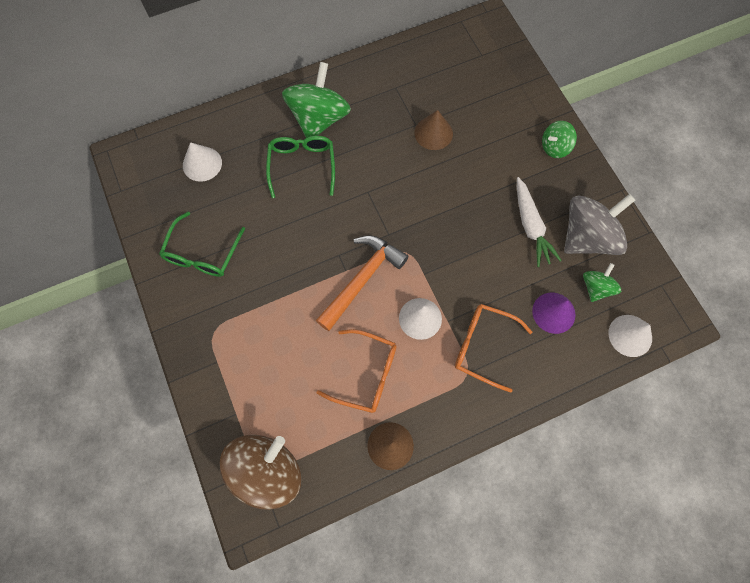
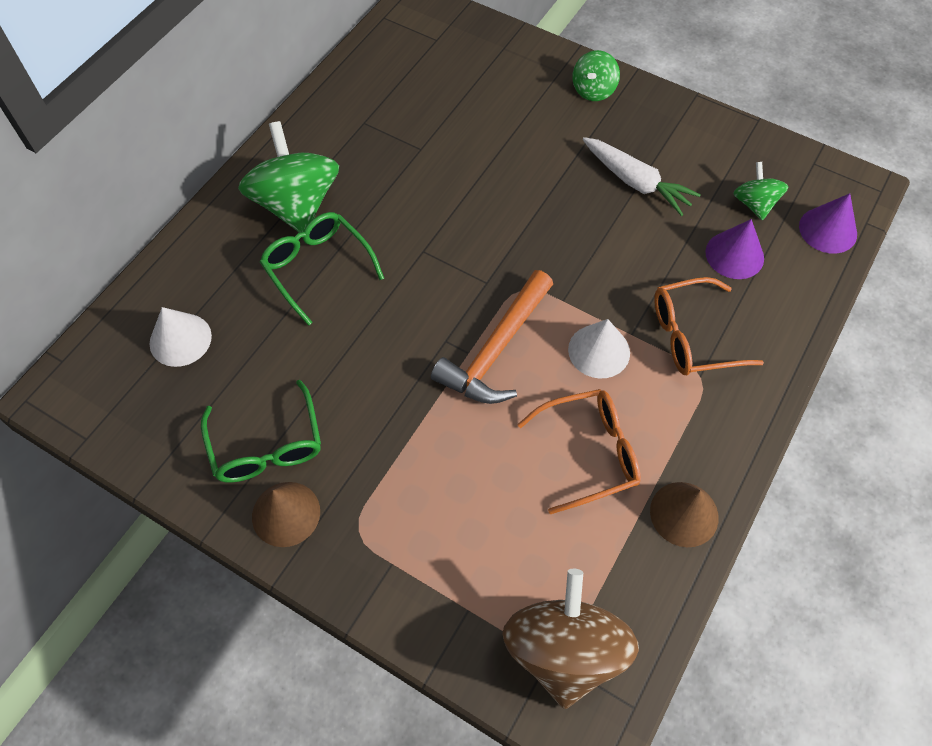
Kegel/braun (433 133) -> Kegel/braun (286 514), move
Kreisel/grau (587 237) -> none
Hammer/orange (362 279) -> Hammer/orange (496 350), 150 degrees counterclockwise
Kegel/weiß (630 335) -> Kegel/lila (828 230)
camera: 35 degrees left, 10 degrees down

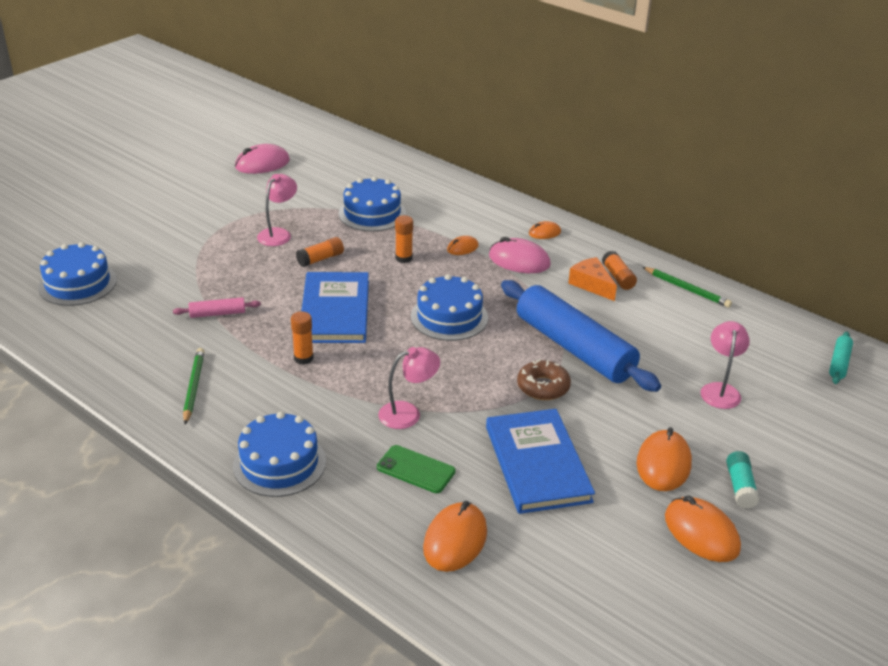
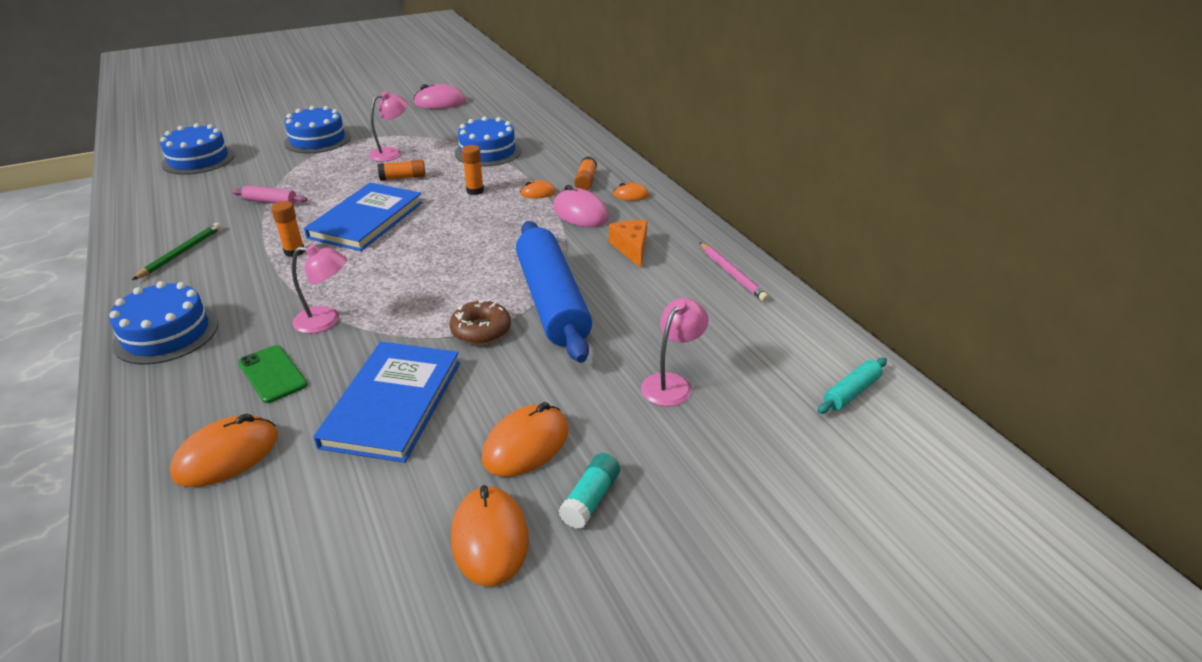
Klebestift/orange (618 277) -> Klebestift/orange (586 181), move
Bleistift/grün (687 289) -> Bleistift/rosa (732 274)
Kuchen/blau (449 317) -> Kuchen/blau (317 140), move
camera: 25 degrees right, 0 degrees up

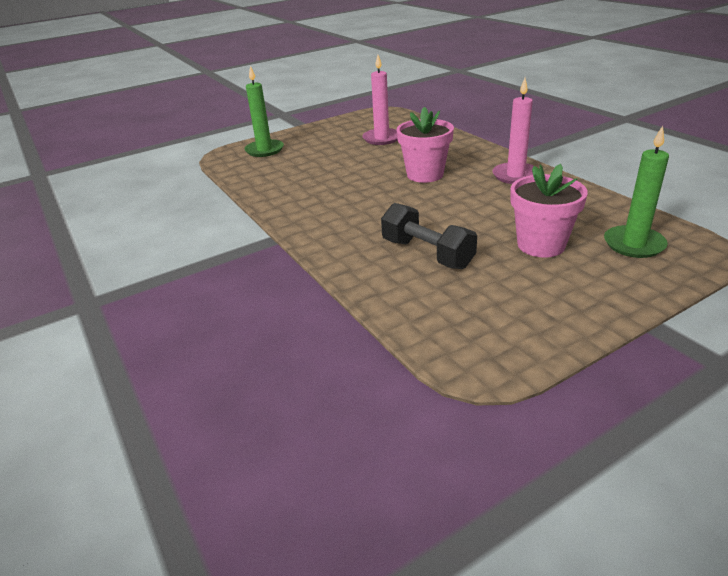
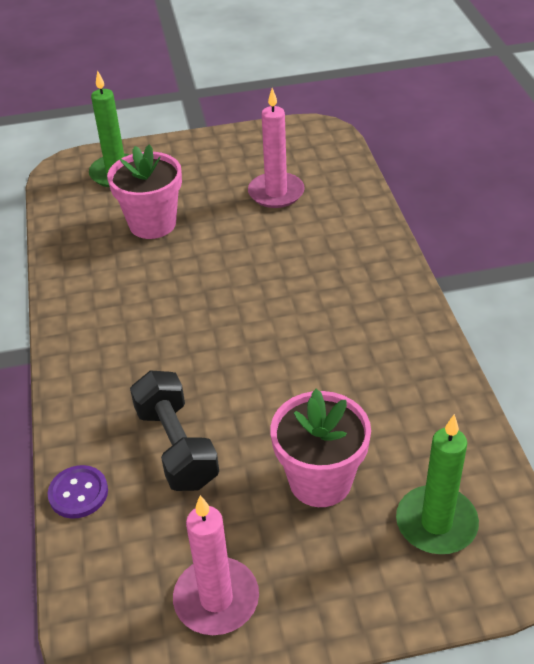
Kerze/rosa (515 175) -> Kerze/rosa (216 599), move
Blumentopf/rosa (425 175) -> Blumentopf/rosa (152 224), move
none -> Knopf/lila (78 493)
camera: 20 degrees right, 10 degrees up

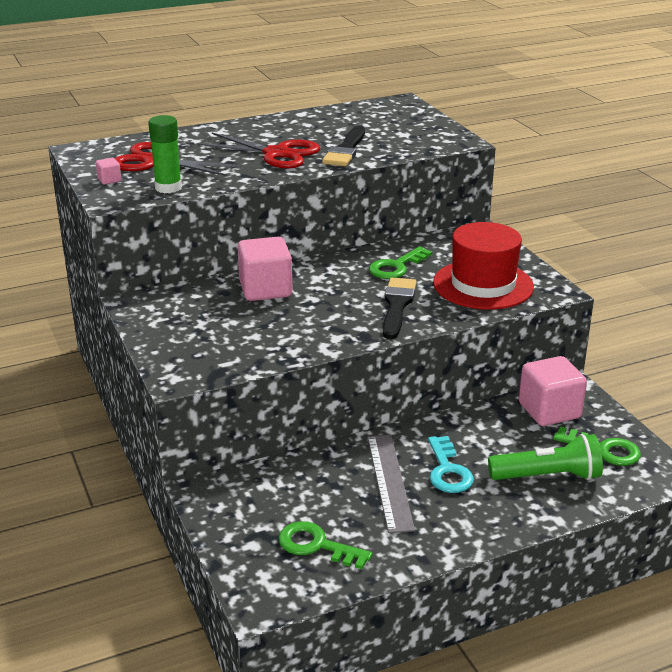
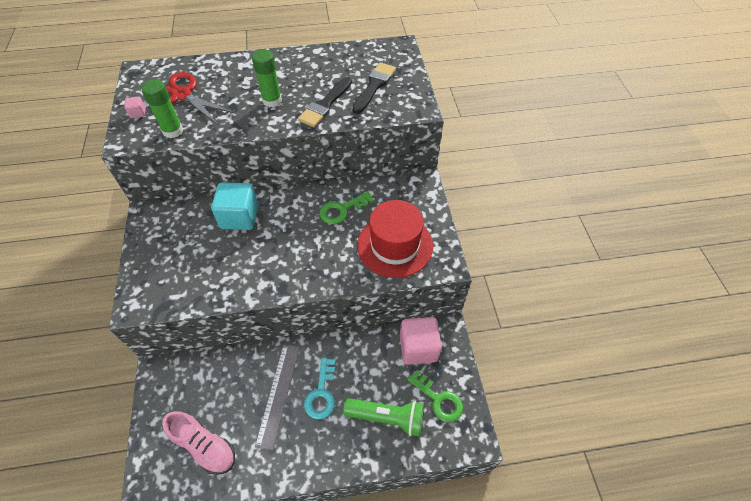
Schere/rot (277 154) -> Klebestift/grün (272 100)
Kubus/rosa (265 289) -> Kubus/türkis (239 217)
Pinsel/schwarz (397 305) -> Pinsel/schwarz (374 86), move
Schlüssel/grün (317 545) -> Schuh/rosa (204 446)
camera: 15 degrees right, 25 degrees up

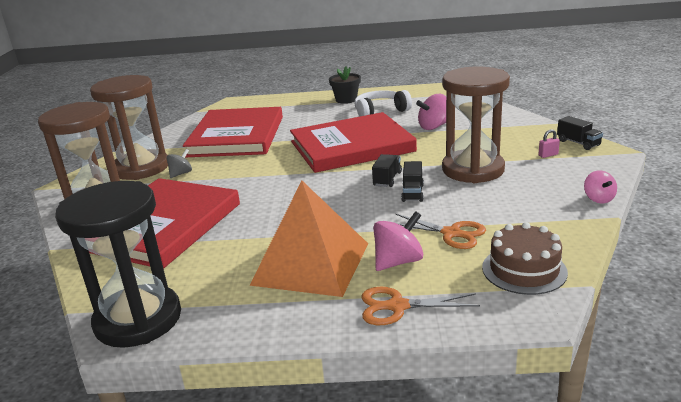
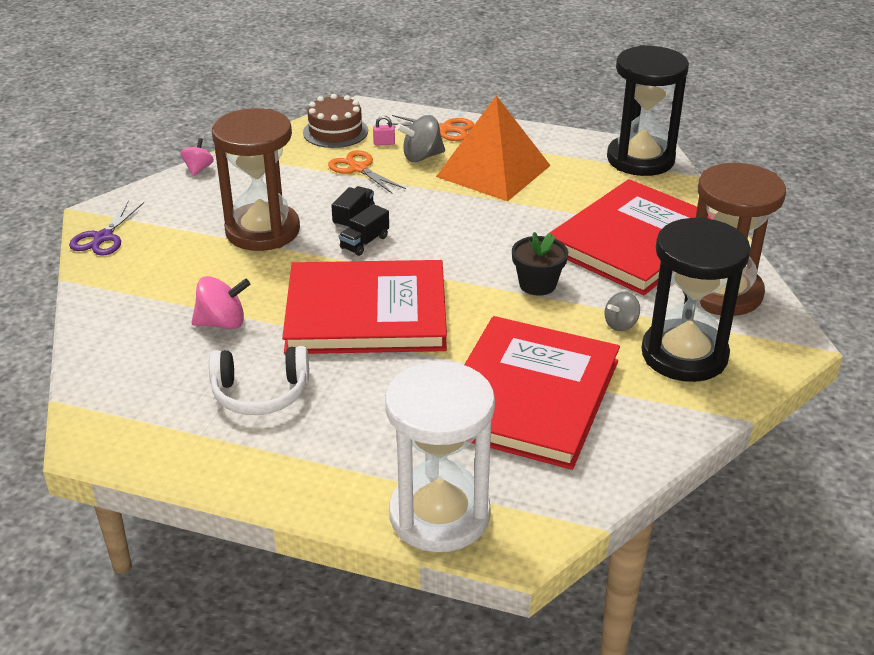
Blumentopf/schwarz (346 100) -> Blumentopf/schwarz (537 284), move
Sanduhr/braun (141 168) -> Sanduhr/schwarz (684 355)
Lastwagen/schwarz (578 143) -> Schere/lila (103 237)
Vorhängeschloss/rosa (548 155) -> Vorhängeschloss/rosa (384 143), move
Kreisel/rosa (398 261) -> Kreisel/grau (422 157)
none -> Sanduhr/weiß (439 515)
camera: 165 degrees left, 10 degrees up

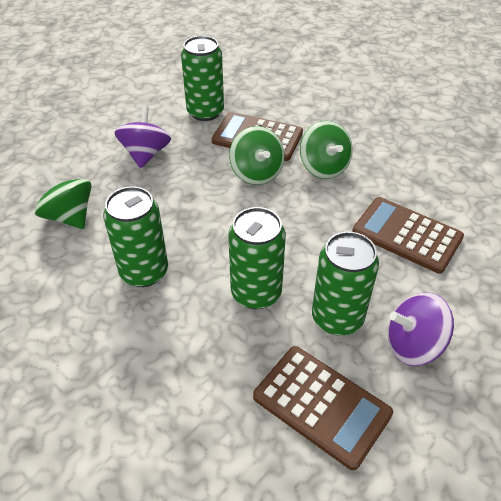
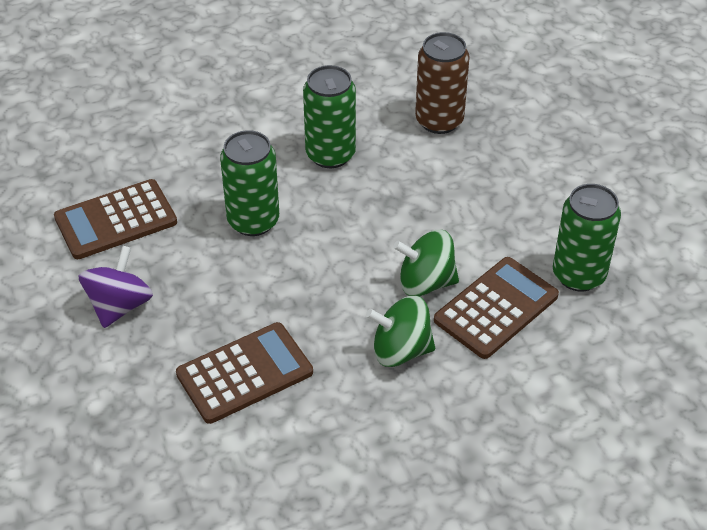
Kreisel/lila (146 154) -> none
Kreisel/grün (69 216) -> Dose/braun (439 121)
Dose/grün (337 318) -> none
camera: 115 degrees right, 0 degrees up

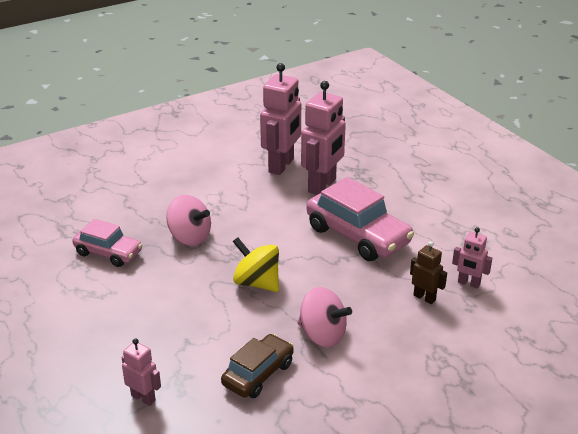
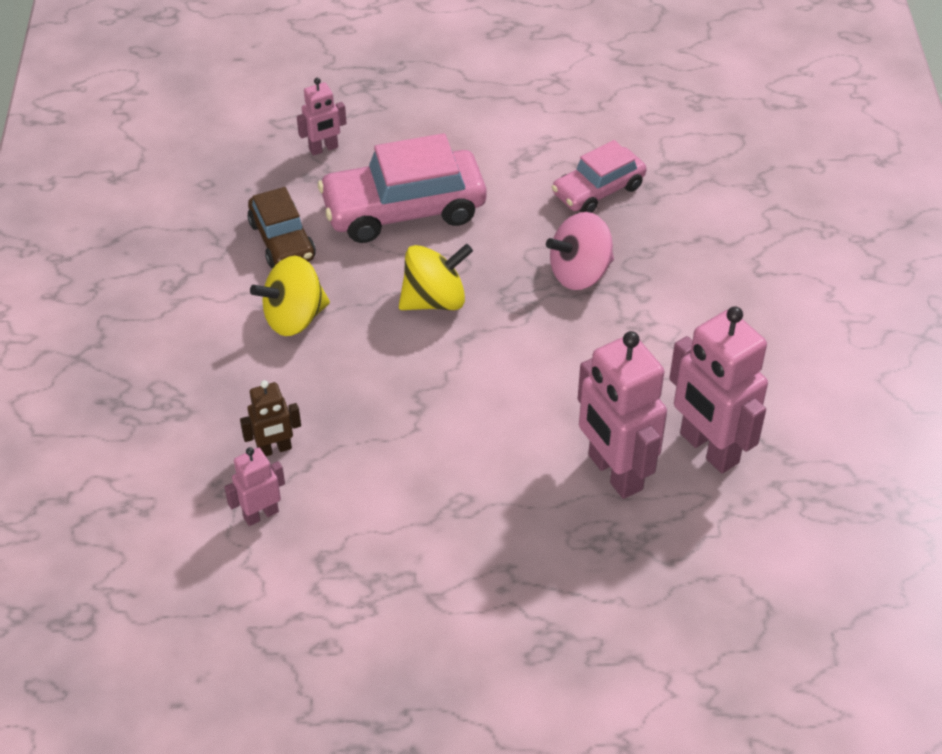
Auto/rosa (358 235) -> Auto/rosa (404 210), move
Kreisel/rosa (322 335) -> Kreisel/gelb (294 318)
camera: 120 degrees right, 15 degrees up

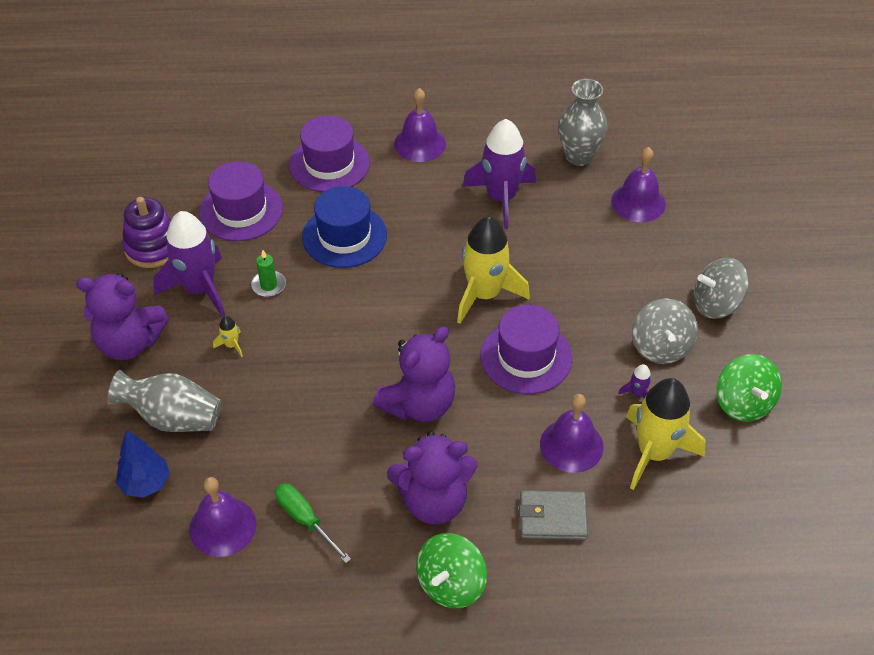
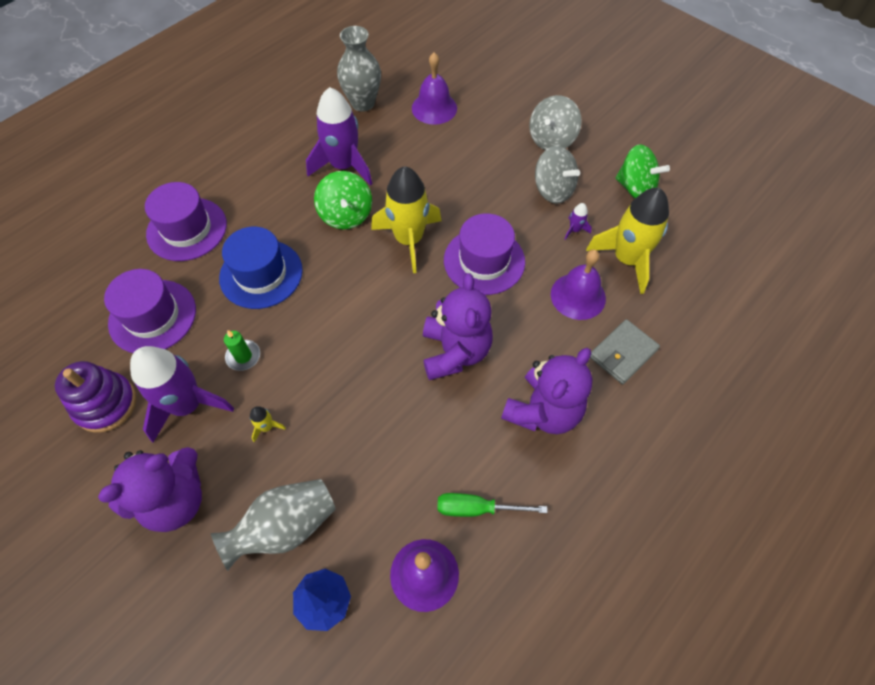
Glocke/lila (420 143) -> none
Kreisel/grün (451 584) -> Kreisel/grün (346 215), move
camera: 45 degrees left, 10 degrees up

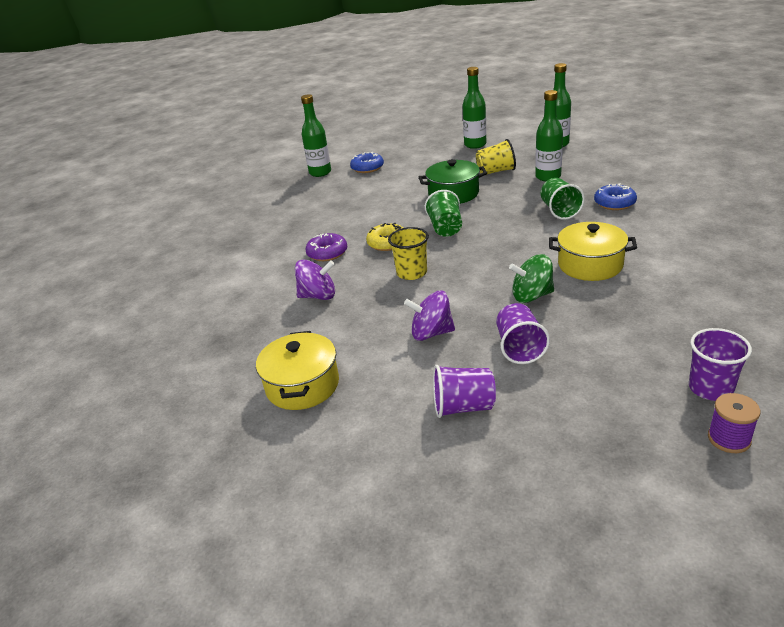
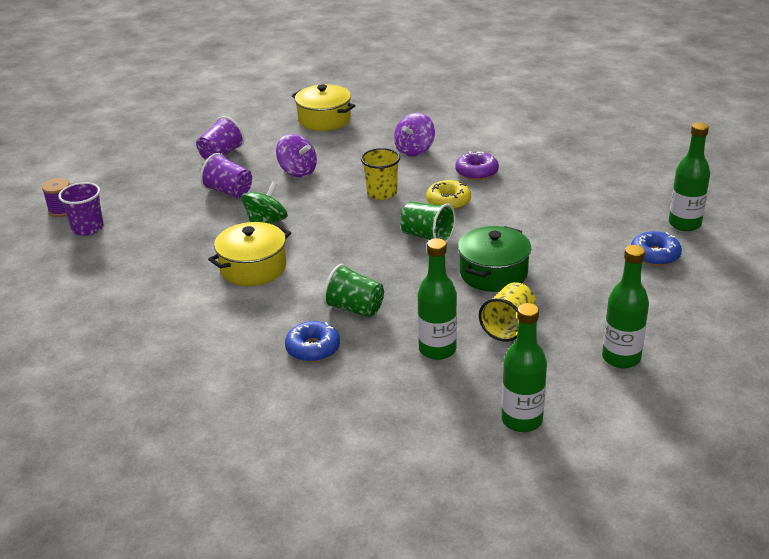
Kreisel/lila (431 333) -> Kreisel/lila (297 171), 90 degrees clockwise
camera: 125 degrees right, 0 degrees up

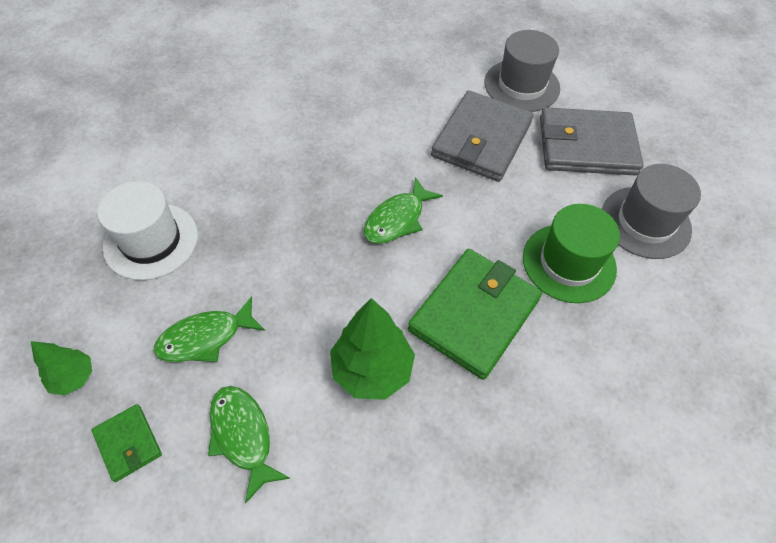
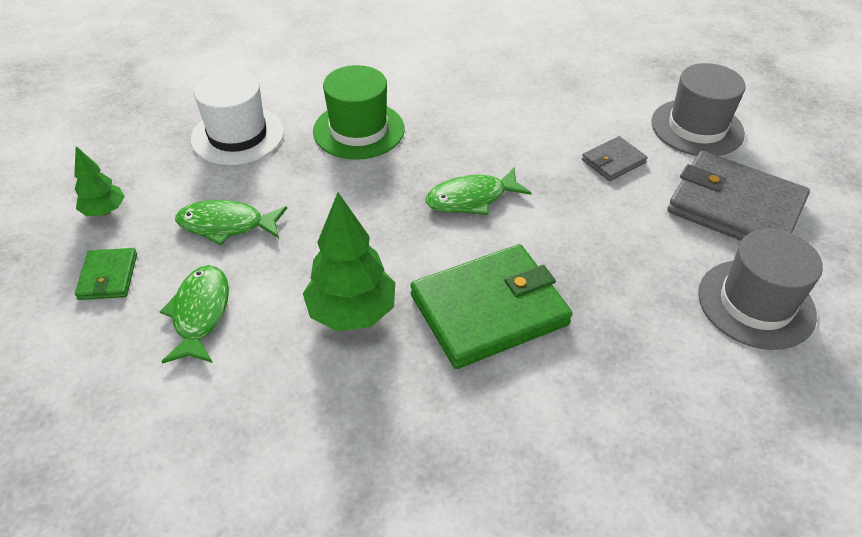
Geldbörse/grau (481 140) -> Geldbörse/grau (613 161), x0.48
Hut/grün (569 263) -> Hut/grün (359 130), move
camera: 30 degrees right, 10 degrees down

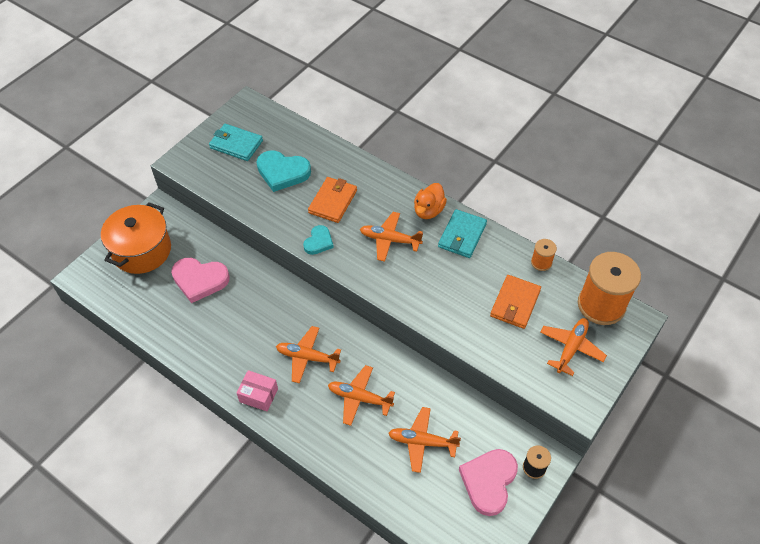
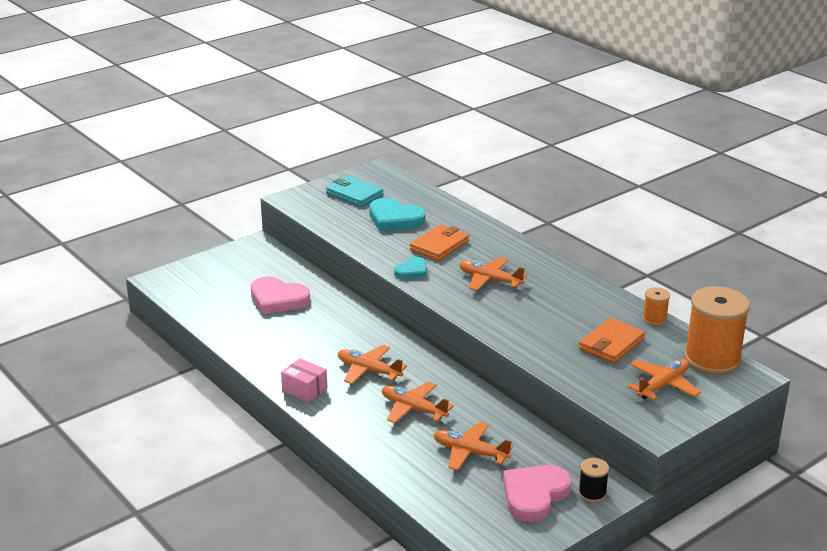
Ente/orange (428 210) -> none
Kochtopf/orange (142 250) -> none
Geldbörse/türkis (462 235) -> none
camera: 15 degrees right, 25 degrees down

